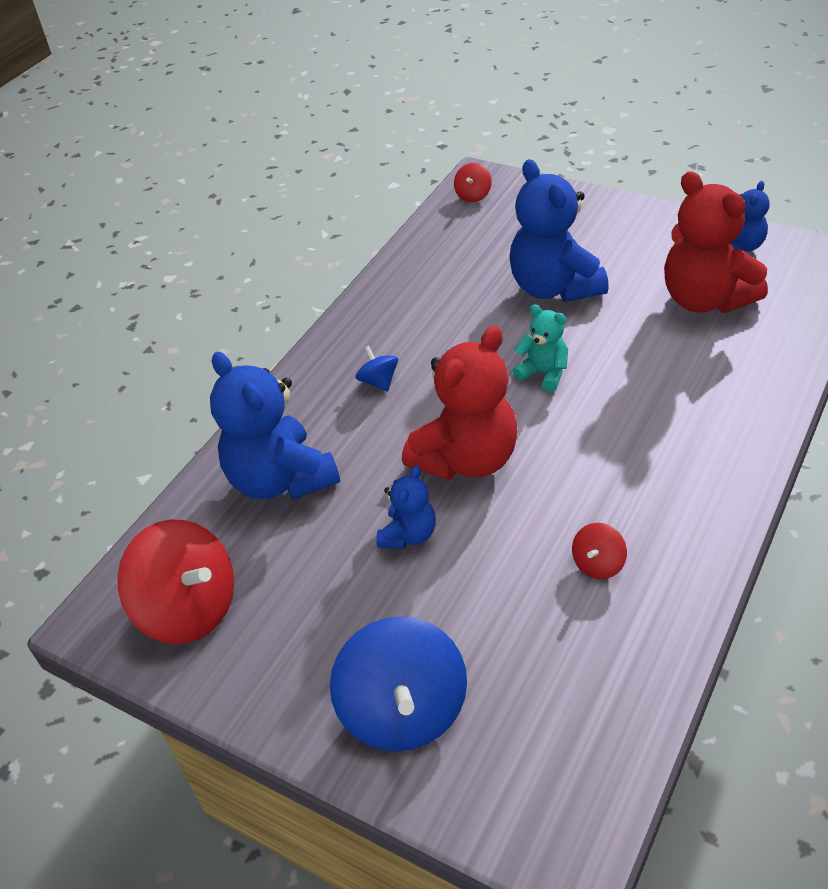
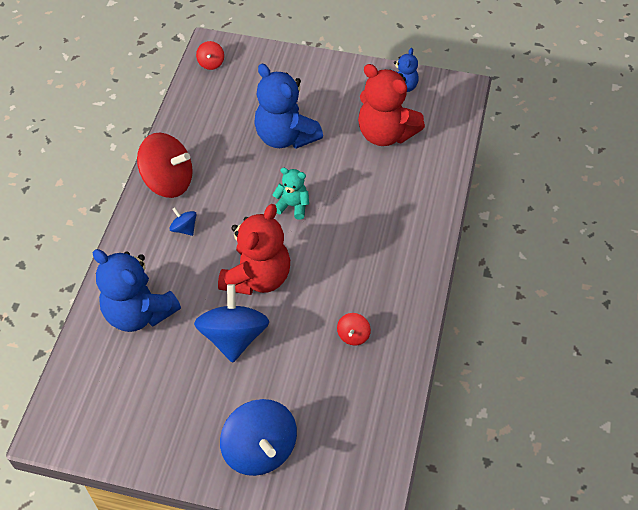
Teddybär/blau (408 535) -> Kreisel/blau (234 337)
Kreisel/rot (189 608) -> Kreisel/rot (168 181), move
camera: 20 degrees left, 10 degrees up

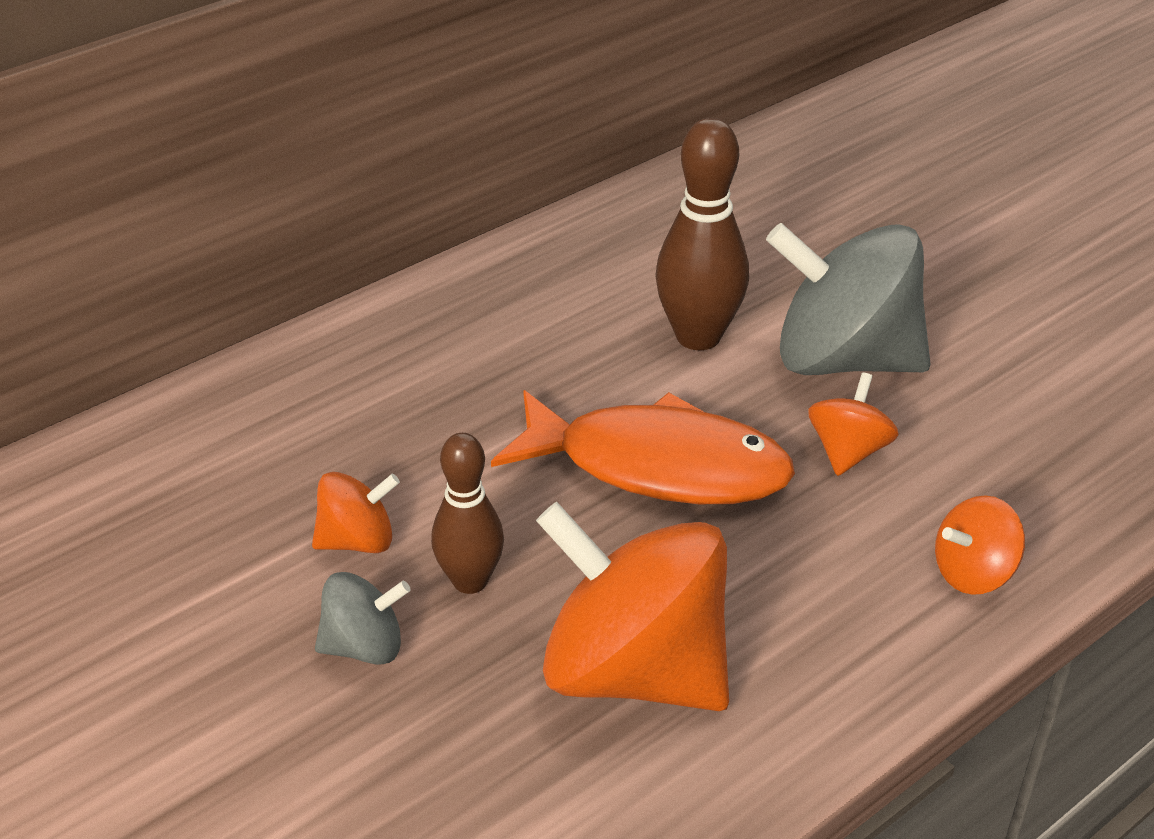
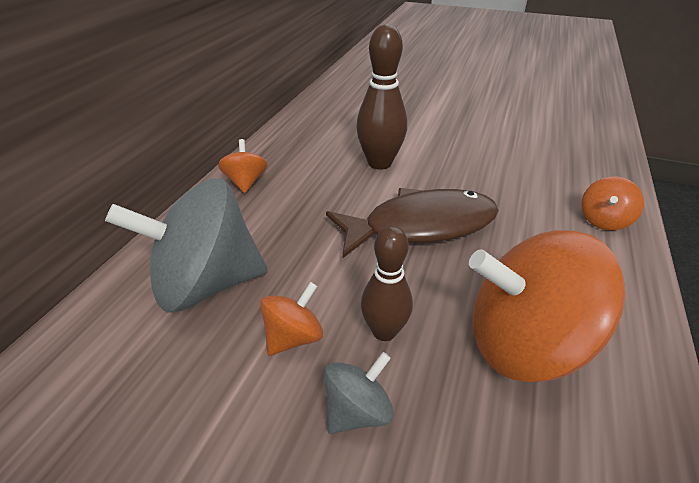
Kreisel/grau (843 360) -> Kreisel/grau (206 284), move
Kreisel/orange (848 452) -> Kreisel/orange (246 182), move
Fisch/orange (658 466) -> Fisch/braun (421 226)
camera: 30 degrees left, 0 degrees up

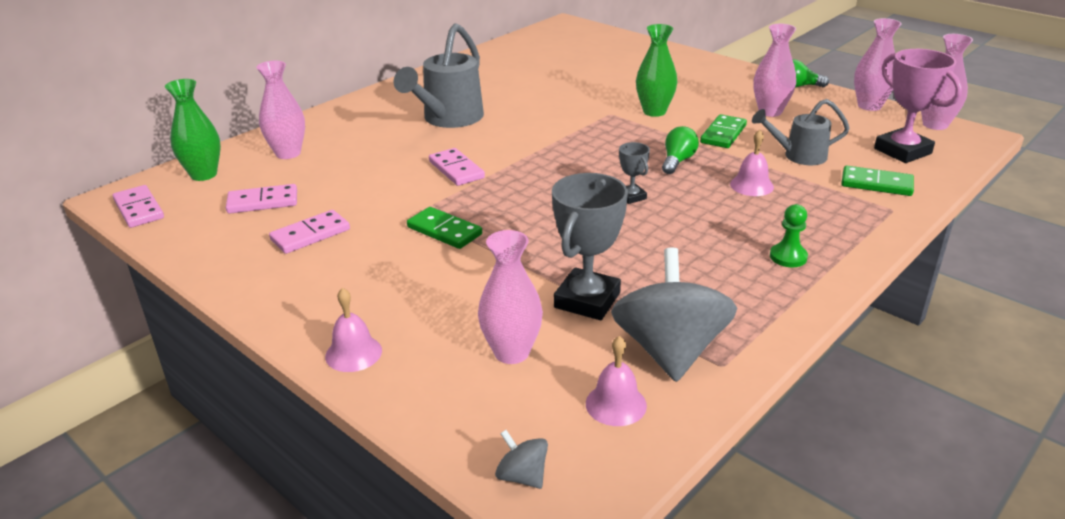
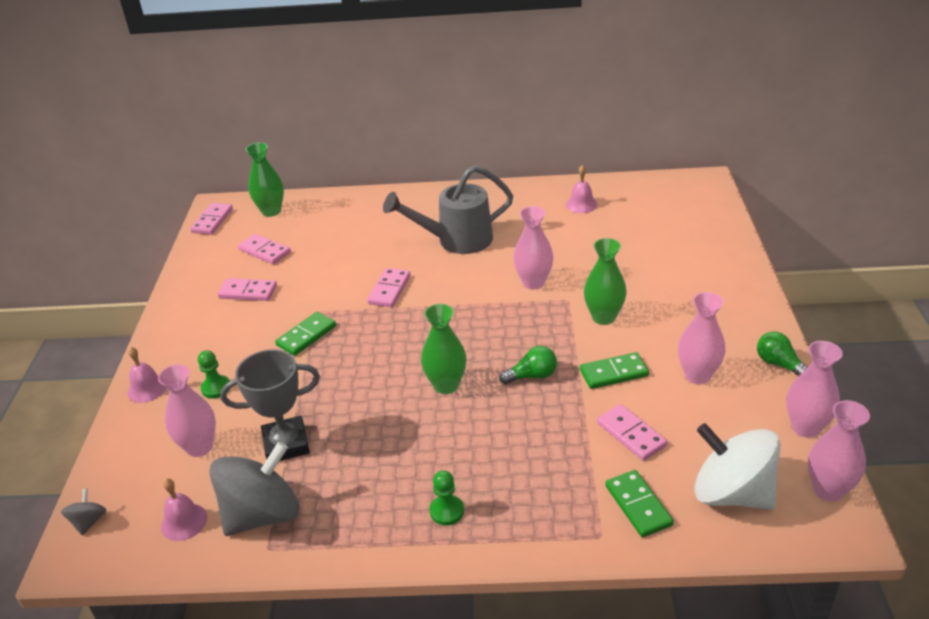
Pokal/rosa (902 151) -> Kreisel/weiß (731 493)
Vase/rosa (288 153) -> Vase/rosa (533 282), move
Gießkanne/grau (799 156) -> Dominostein/rosa (631 434)
Glocke/rosa (751 185) -> Glocke/rosa (581 204), move
Pokal/grau (631 197) -> Vase/grün (446 385)
Dominostein/grün (444 231) -> Dominostein/grün (306 336), 45 degrees clockwise
none -> Bauer/grün (216 388)
camera: 50 degrees right, 5 degrees up

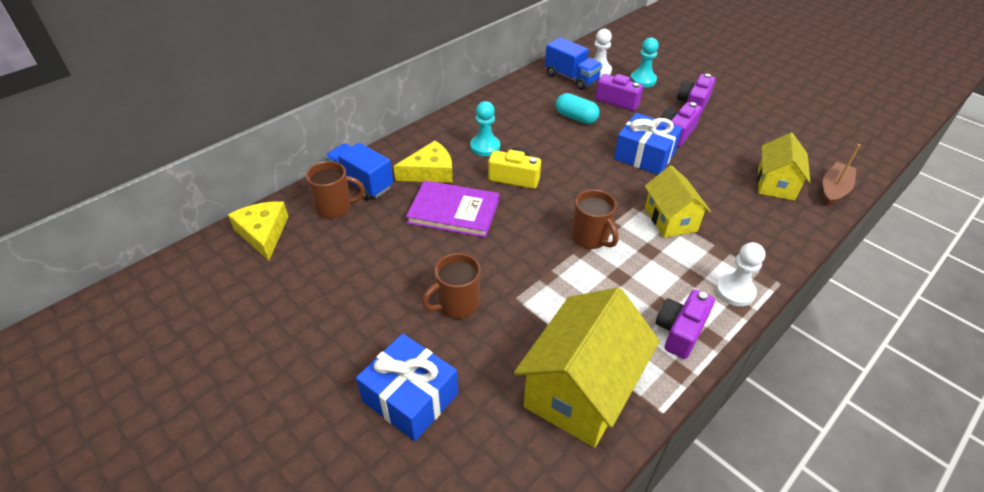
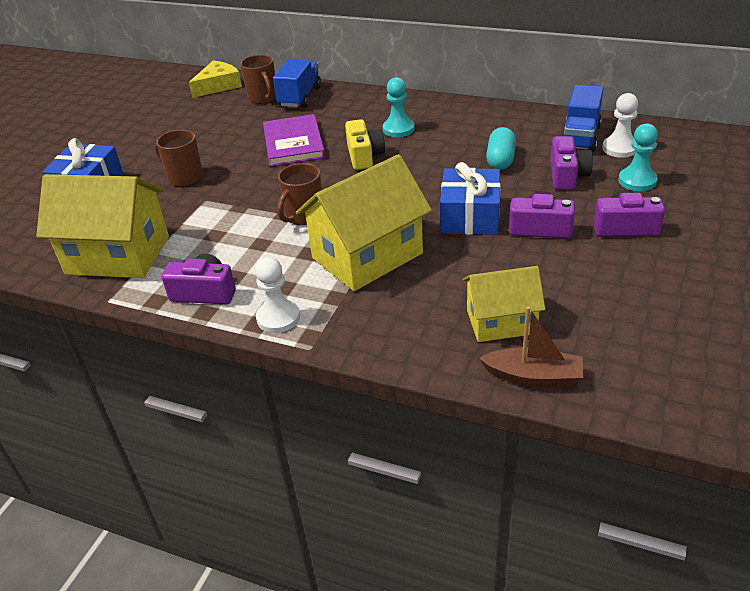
Käse/gelb (430 172) -> none
Haus/gelb (670 219) -> Haus/gelb (367 256), x1.65
camera: 70 degrees right, 5 degrees down

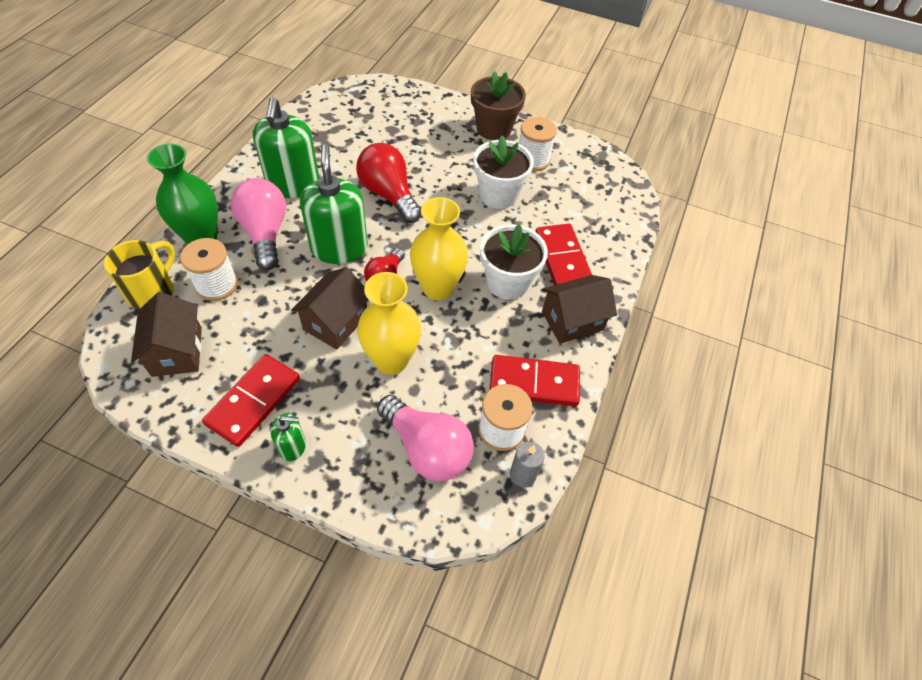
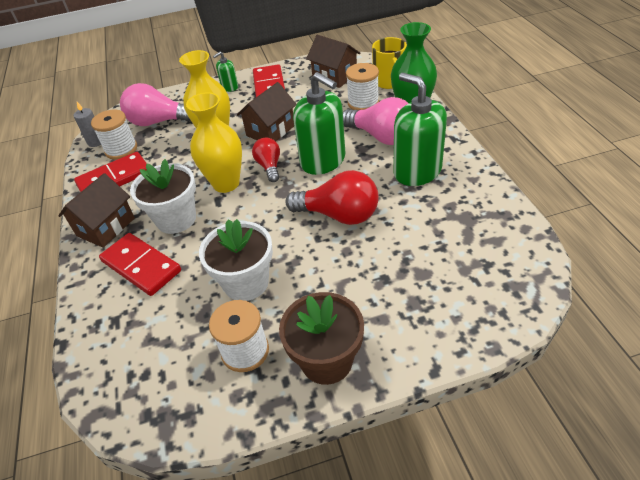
Haus/braun (336 322) -> Haus/braun (270 131), 45 degrees clockwise
camera: 150 degrees right, 10 degrees down

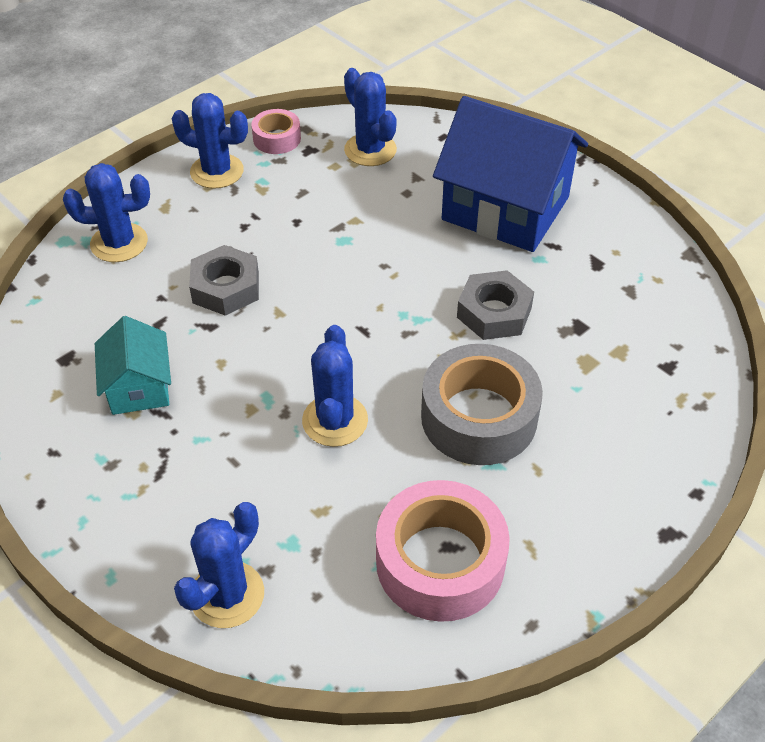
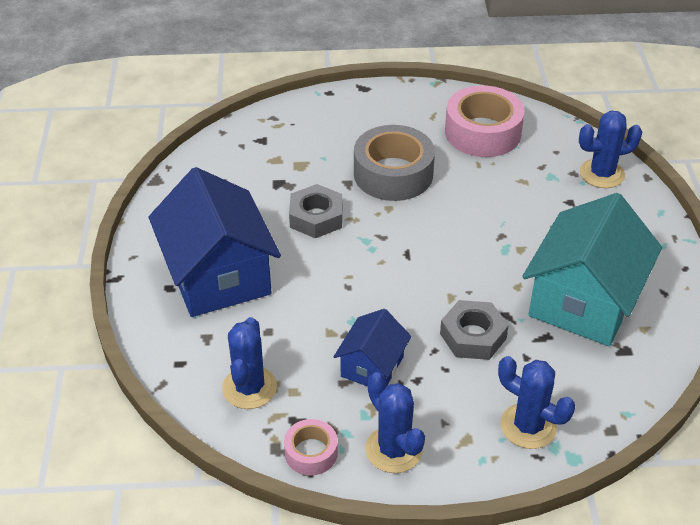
Haus/türkis (139 387) -> Haus/türkis (584 301), x1.91
Kaktus/blau (335 420) -> none
none -> Haus/blau (372 366)
camera: 140 degrees left, 5 degrees down

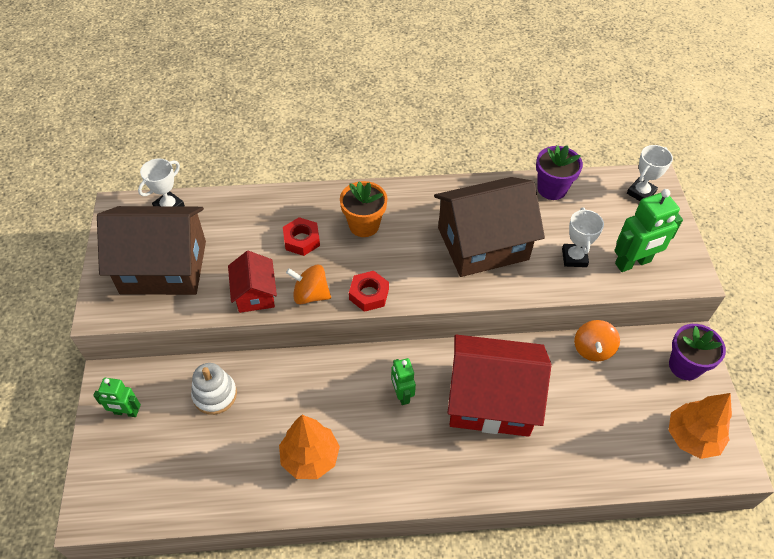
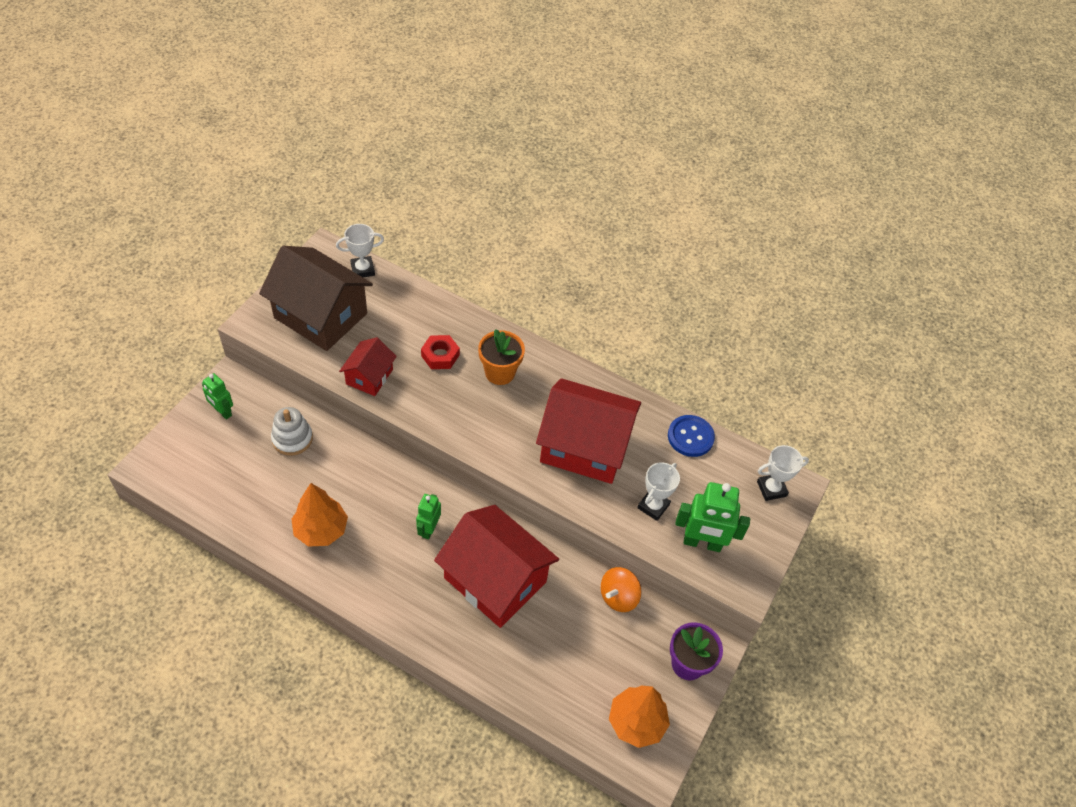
Blumentopf/lila (552 189) -> Knopf/blau (690 437)
Haus/braun (483 243) -> Haus/rot (584 446)
Kreisel/orange (310 295) -> none
Sechskantmutter/rot (369 294) -> none
camera: 30 degrees right, 0 degrees up

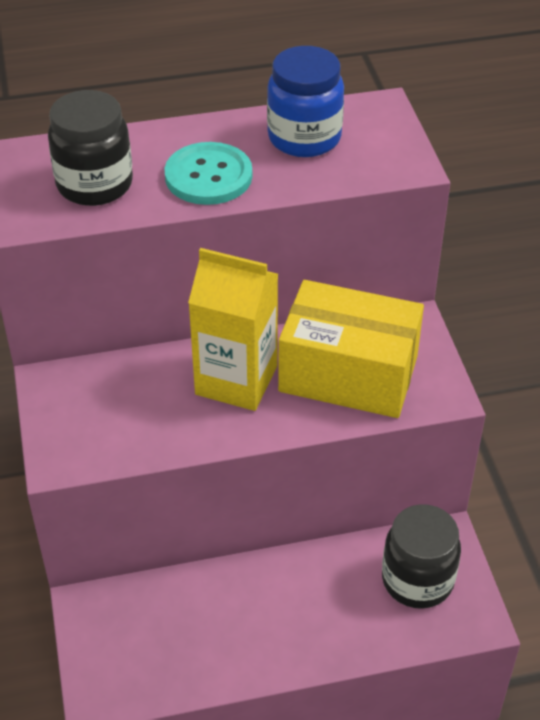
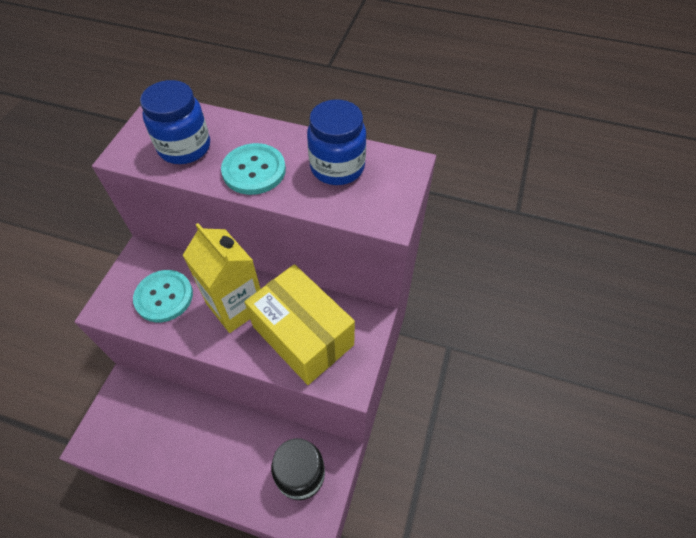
Einmachglas/schwarz (94 184) -> Einmachglas/blau (184 147)
none -> Knopf/türkis (164 297)
camera: 30 degrees right, 10 degrees up

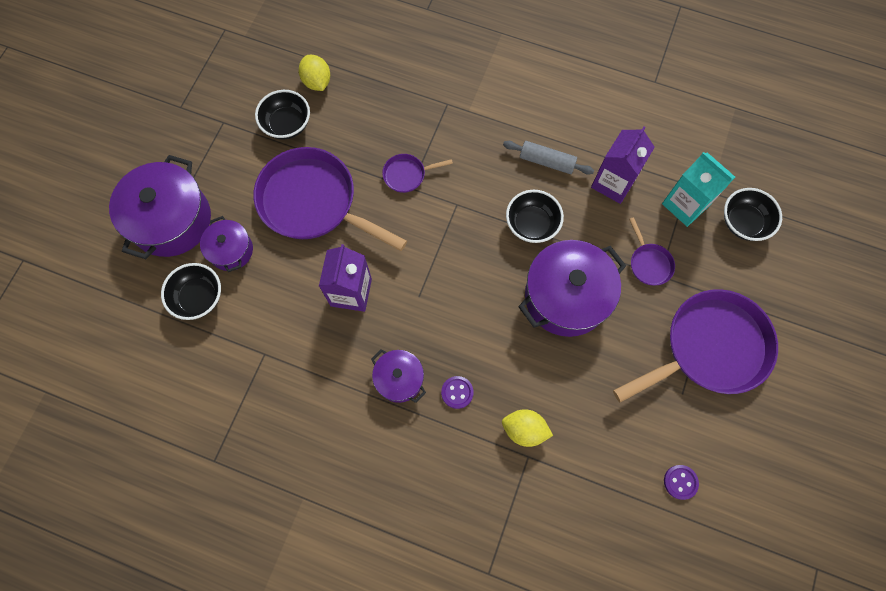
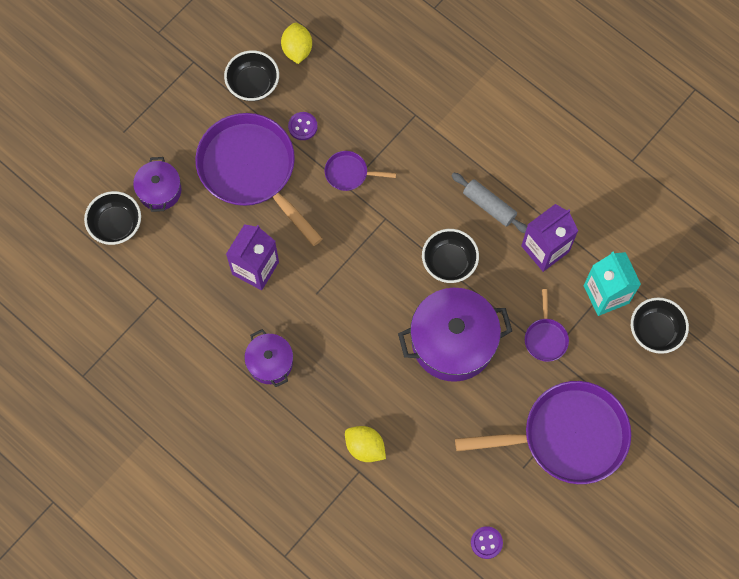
Kochtopf/lila (171 220) -> none
Knopf/lila (457 392) -> Knopf/lila (302 126), move
camera: 20 degrees right, 0 degrees up

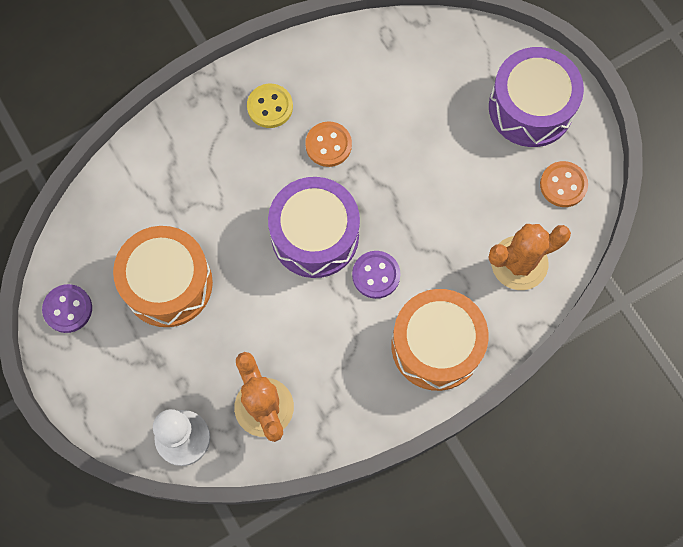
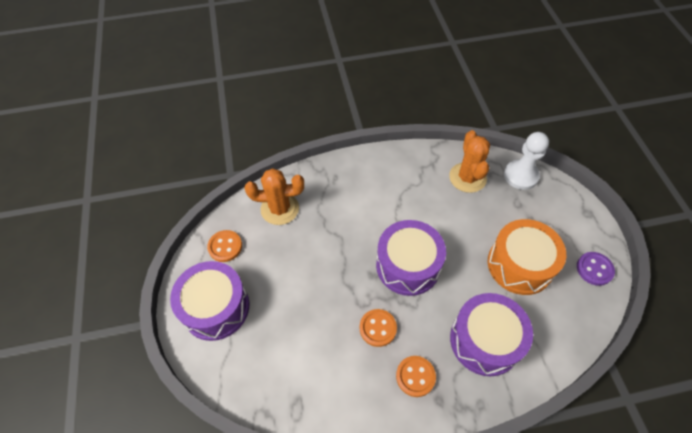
Knopf/gelb (270 107) -> Knopf/orange (415 376)
Knopf/lila (376 275) -> none
Trommel/orange (436 346) -> none
none -> Trommel/lila (485 340)
camera: 160 degrees left, 15 degrees down

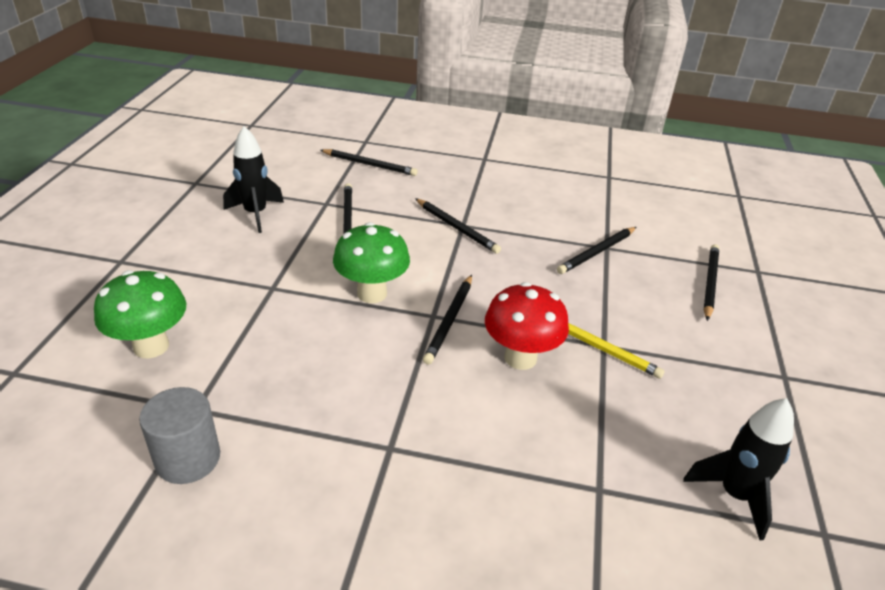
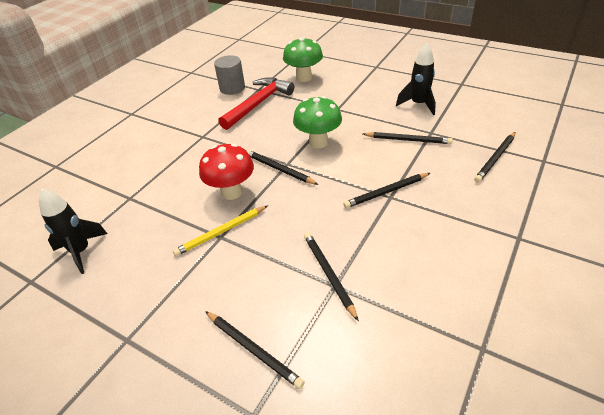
none -> Hammer/rot (258 104)
camera: 115 degrees right, 5 degrees up

